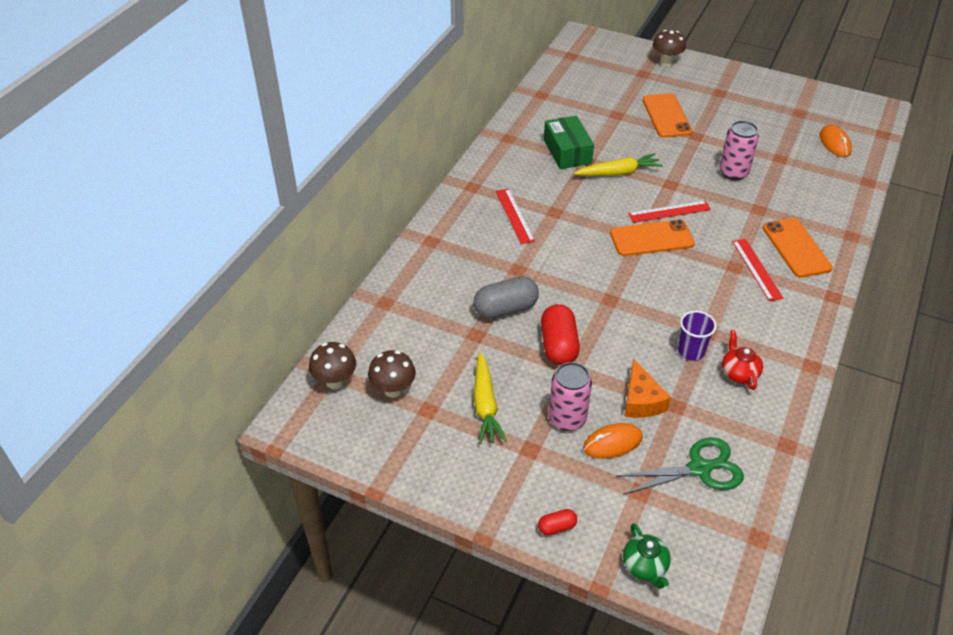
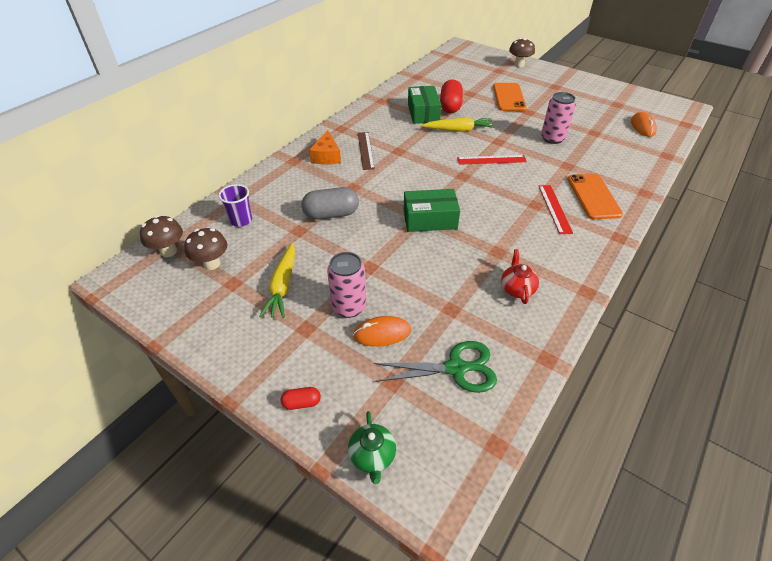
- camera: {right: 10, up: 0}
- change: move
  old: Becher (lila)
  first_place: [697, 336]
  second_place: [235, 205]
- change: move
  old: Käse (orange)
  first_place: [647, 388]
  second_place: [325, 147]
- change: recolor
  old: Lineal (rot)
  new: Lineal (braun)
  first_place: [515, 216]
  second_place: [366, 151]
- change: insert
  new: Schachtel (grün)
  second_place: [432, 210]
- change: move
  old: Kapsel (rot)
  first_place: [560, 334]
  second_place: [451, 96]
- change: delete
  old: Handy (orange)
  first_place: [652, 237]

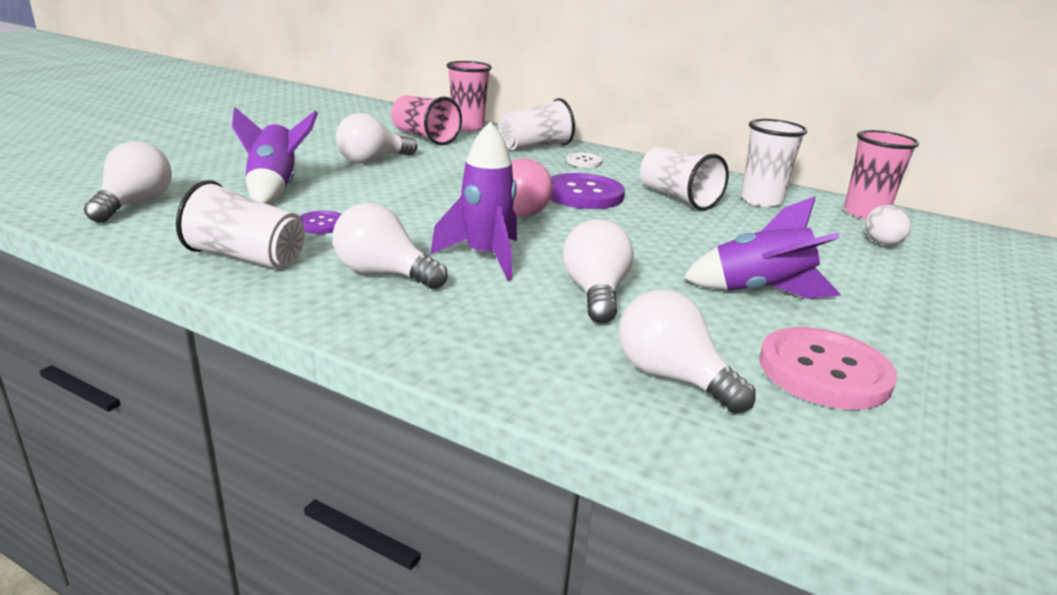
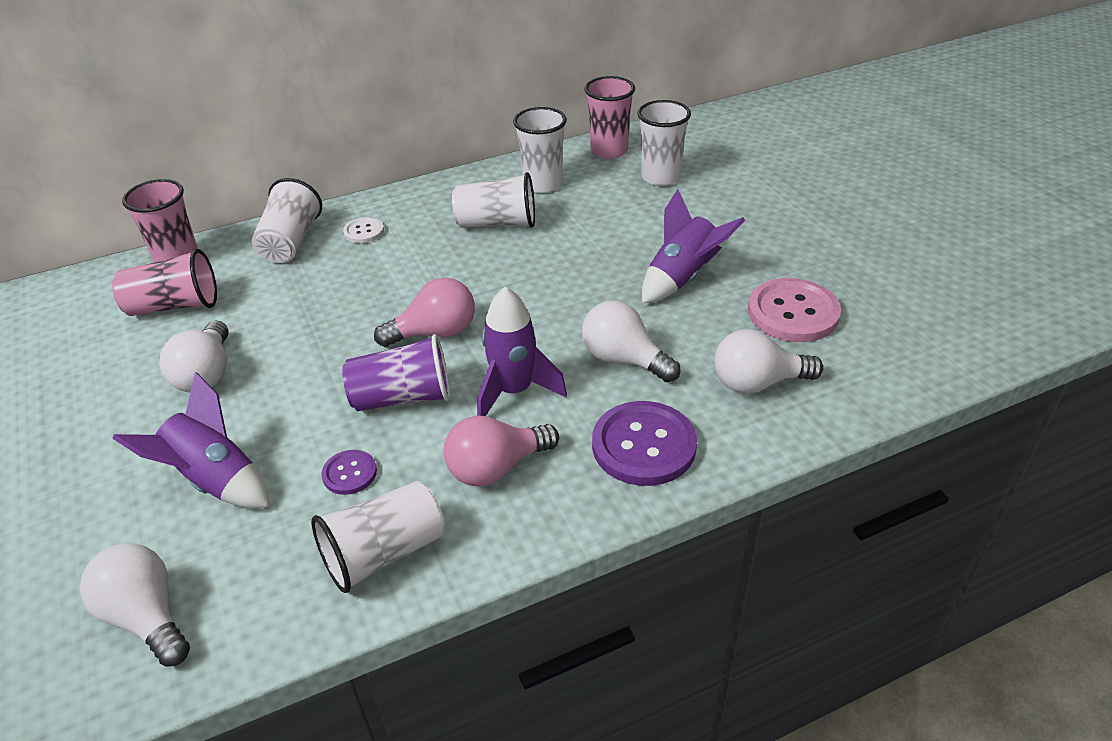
- camera: {right: -50, up: 15}
- change: insert
  new: Becher (lila)
  second_place: [396, 372]
- change: recolor
  old: Glühbirne (weiß)
  new: Glühbirne (rosa)
  first_place: [390, 246]
  second_place: [501, 451]
- change: move
  old: Knopf (lila)
  first_place: [587, 191]
  second_place: [644, 443]
- change: replace
  old: Ei (weiß)
  new: Becher (weiß)
  first_place: [888, 225]
  second_place: [664, 143]

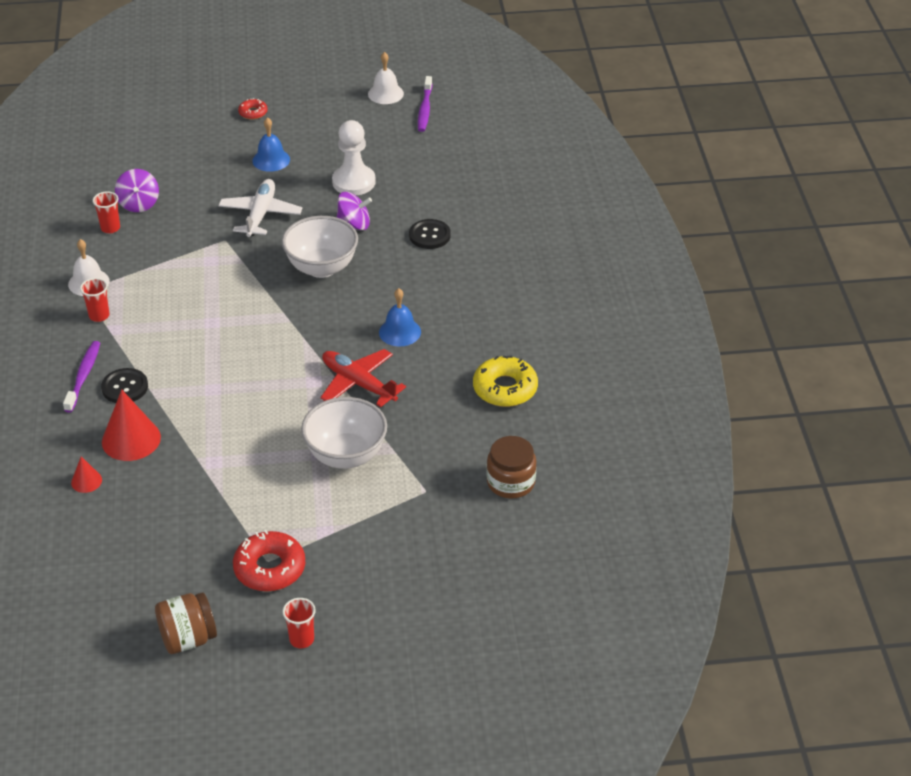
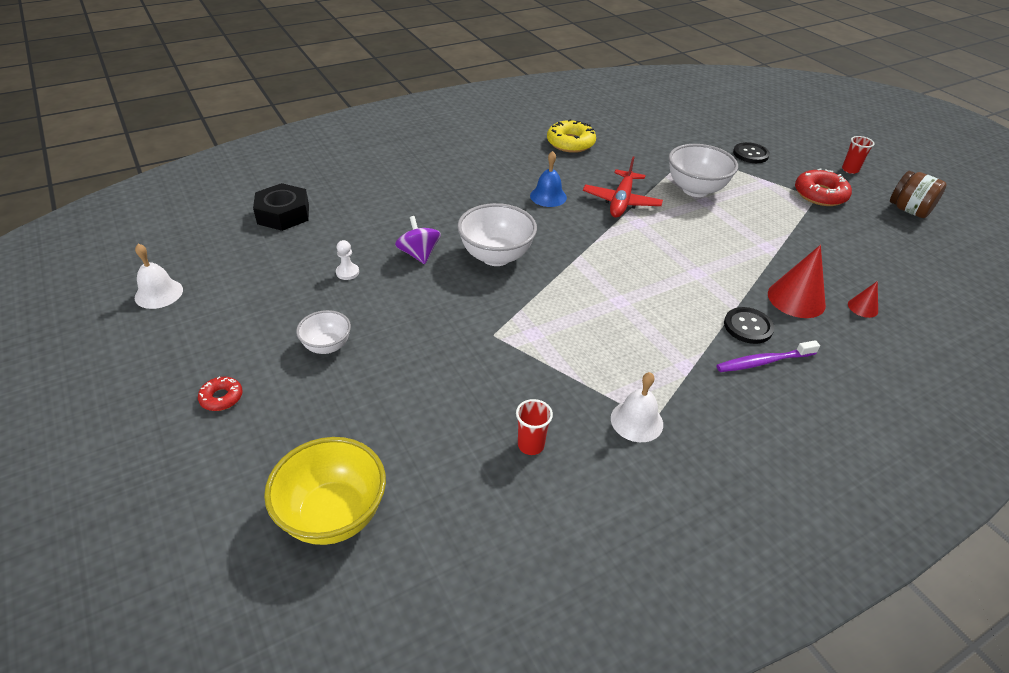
- camera: {right: -115, up: 0}
- change: insert
  new: Sechskantmutter (schwarz)
  second_place: [281, 207]
- change: insert
  new: Schüssel (gelb)
  second_place: [325, 491]
- change: replace
  old: Glocke (blau)
  new: Schüssel (weiß)
  first_place: [271, 144]
  second_place: [323, 332]
- change: resize
  old: Bauer (weiß)
  first_place: [354, 157]
  second_place: [347, 260]
  factor: 0.47
- change: move
  old: Knopf (schwarz)
  first_place: [430, 234]
  second_place: [751, 152]
- change: delete
  old: Becher (rot)
  first_place: [95, 300]
- change: delete
  old: Kreisel (lila)
  first_place: [137, 190]
- change: delete
  old: Flugzeug (weiß)
  first_place: [260, 208]
- change: delete
  old: Zahnbürste (lila)
  first_place: [425, 104]
- change: delete
  old: Einmachglas (braun)
  first_place: [511, 467]

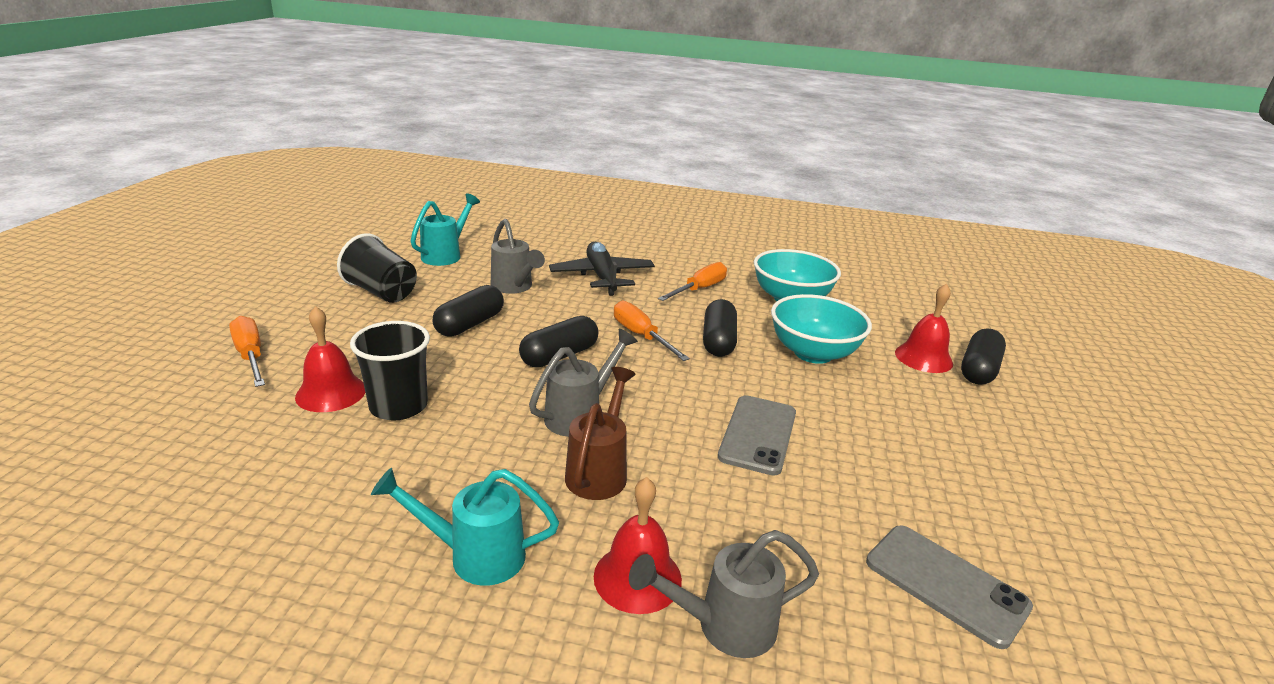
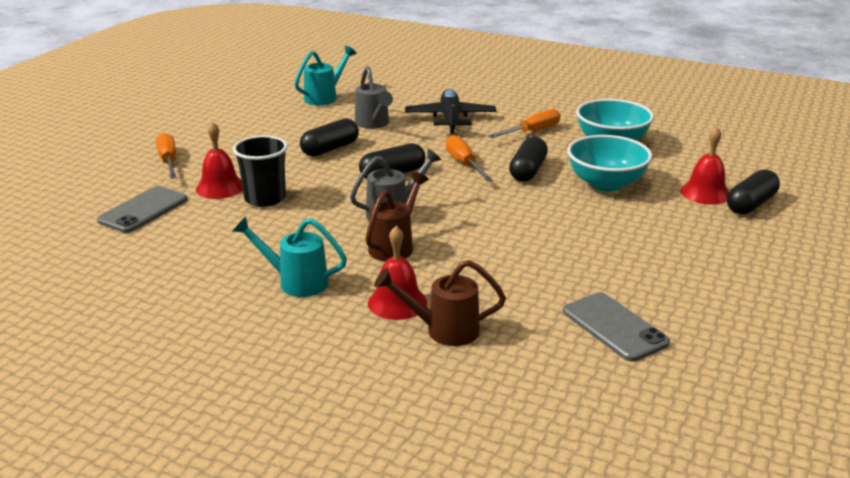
- camera: {right: 15, up: 0}
- change: move
  old: Handy (grau)
  first_place: [757, 435]
  second_place: [142, 209]
- change: recolor
  old: Gießkanne (grau)
  new: Gießkanne (braun)
  first_place: [724, 594]
  second_place: [440, 303]
- change: delete
  old: Becher (schwarz)
  first_place: [377, 268]

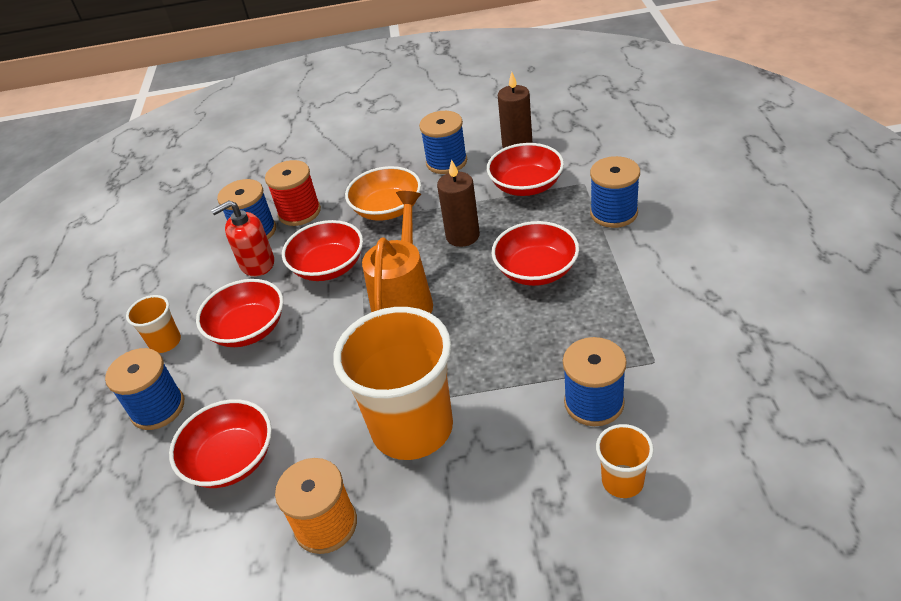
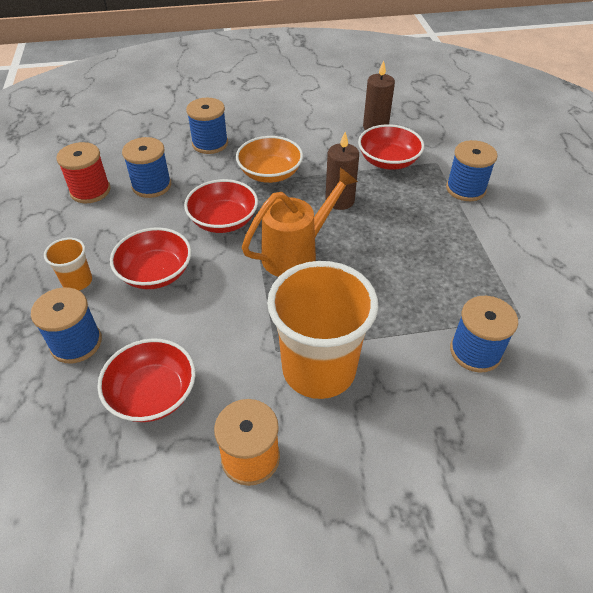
- camera: {right: -10, up: 5}
- change: move
  old: Garnrolle (rot)
  first_place: [293, 193]
  second_place: [83, 173]
- change: move
  old: Garnrolle (blau)
  first_place: [443, 142]
  second_place: [207, 126]
- change: rotate
  old: Gießkanne (orange)
  first_place: [397, 252]
  second_place: [300, 222]
  degrees: 45
- change: delete
  old: Seifenspender (rot)
  first_place: [242, 238]
- change: delete
  old: Schüssel (rot)
  first_place: [535, 253]
- change: delete
  old: Becher (orange)
  first_place: [625, 461]

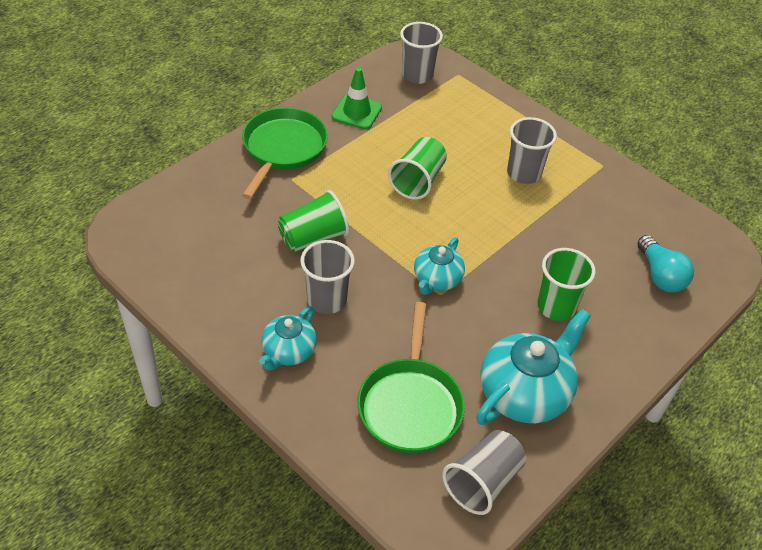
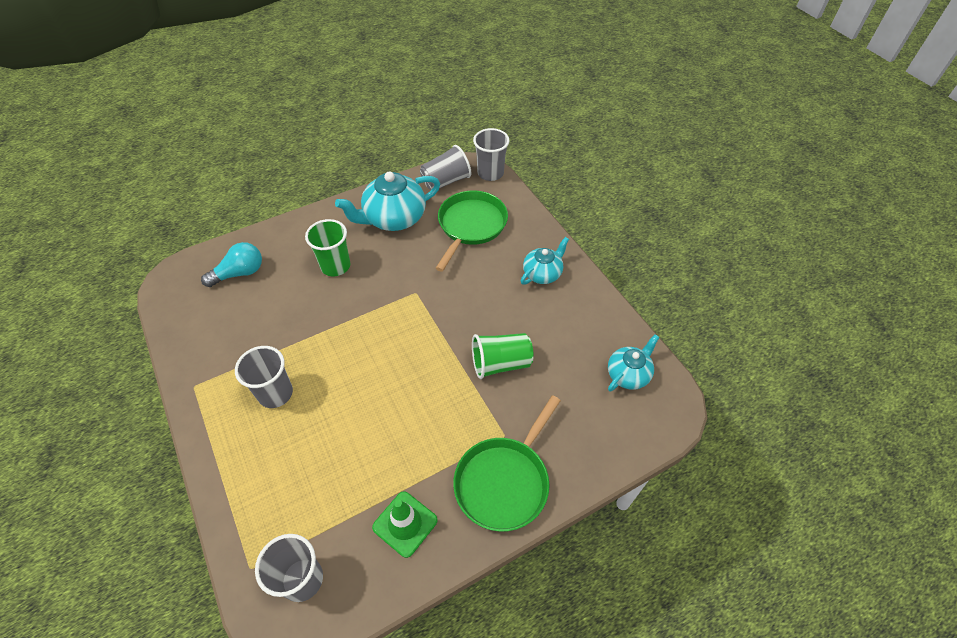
- camera: {right: -160, up: 5}
- change: rotate
  old: Glühbirne (türkis)
  first_place: [665, 263]
  second_place: [231, 264]
  degrees: 60
- change: move
  old: Becher (grau)
  first_place: [327, 277]
  second_place: [491, 154]
- change: move
  old: Teekanne (türkis)
  first_place: [439, 266]
  second_place: [633, 363]
- change: delete
  old: Becher (grün)
  first_place: [417, 168]

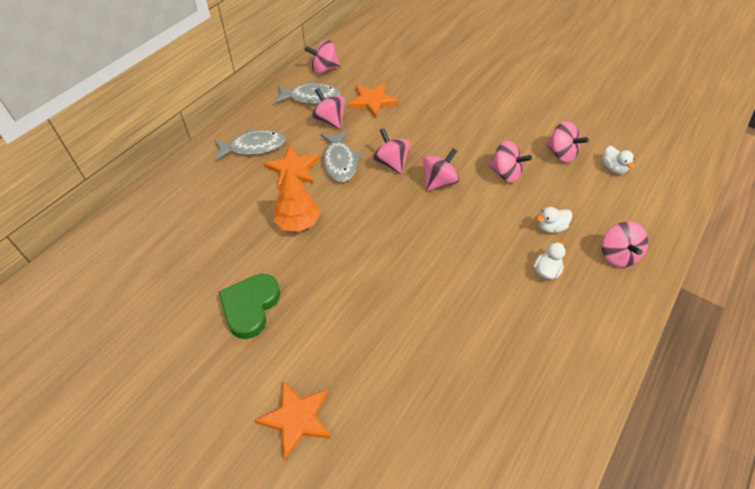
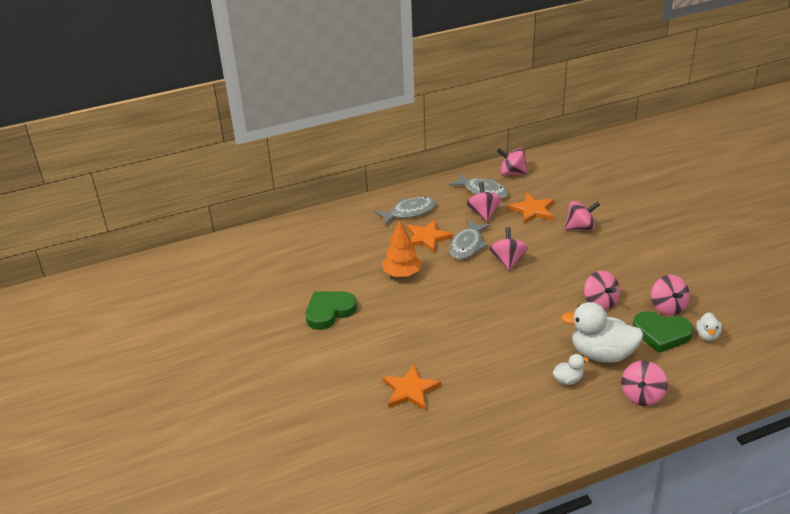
- camera: {right: 35, up: -15}
- change: rotate
  old: Fisch (grau)
  first_place: [249, 144]
  second_place: [405, 211]
  degrees: -45
- change: move
  old: Stern (orange)
  first_place: [293, 420]
  second_place: [411, 387]
- change: resize
  old: Ente (weiß)
  first_place: [554, 220]
  second_place: [602, 332]
  factor: 2.09
- change: move
  old: Kreisel (rosa)
  first_place: [441, 169]
  second_place: [582, 216]
- change: insert
  new: Herz (grün)
  second_place: [662, 332]

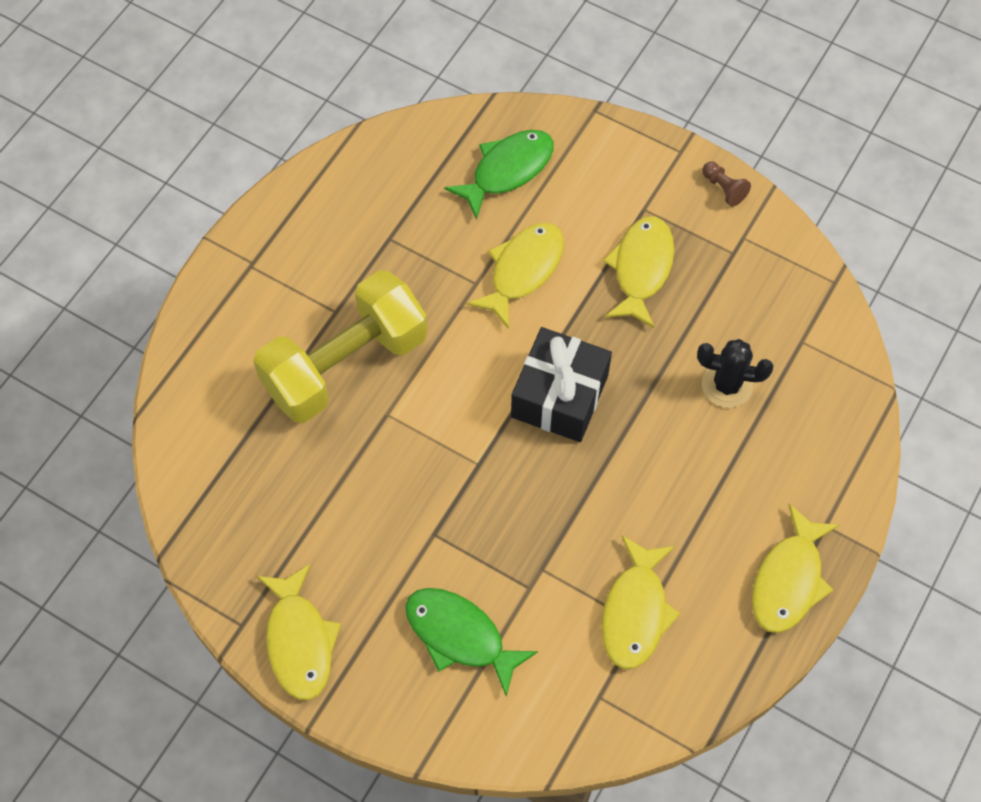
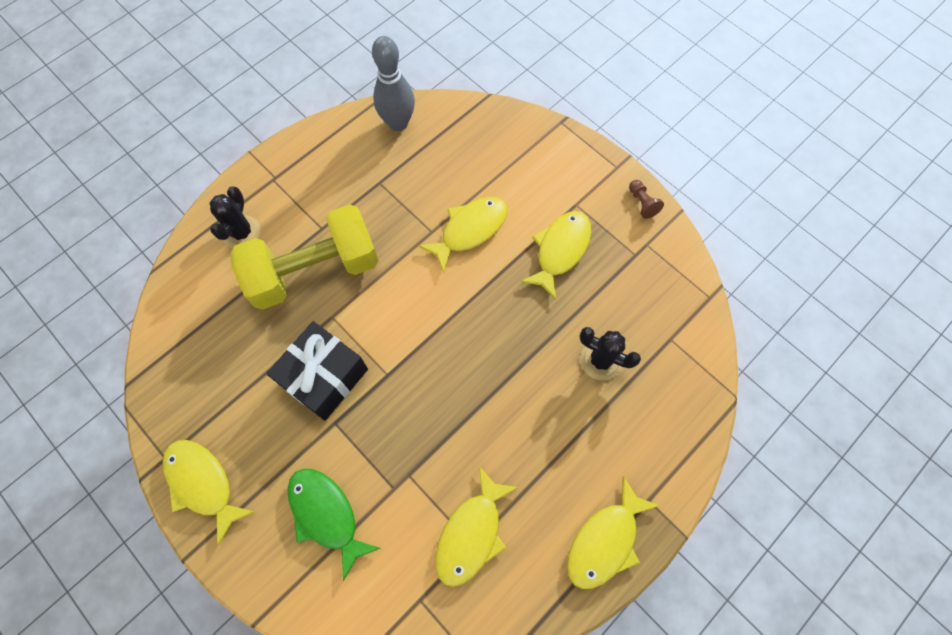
- camera: {right: 15, up: 5}
- change: rotate
  old: Fisch (gelb)
  first_place: [299, 632]
  second_place: [209, 492]
  degrees: 135
- change: insert
  new: Kaktus (schwarz)
  second_place: [235, 217]
- change: move
  old: Geschenk (schwarz)
  first_place: [561, 384]
  second_place: [317, 371]
- change: insert
  new: Bowlingkegel (grau)
  second_place: [393, 83]
- change: delete
  old: Fisch (grün)
  first_place: [499, 175]

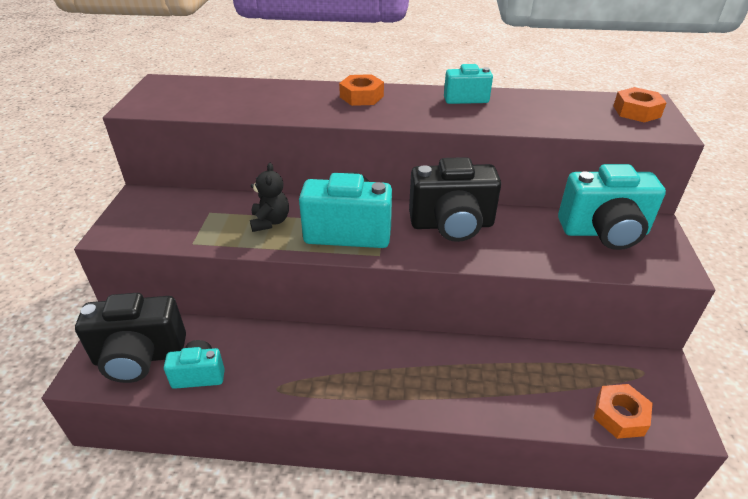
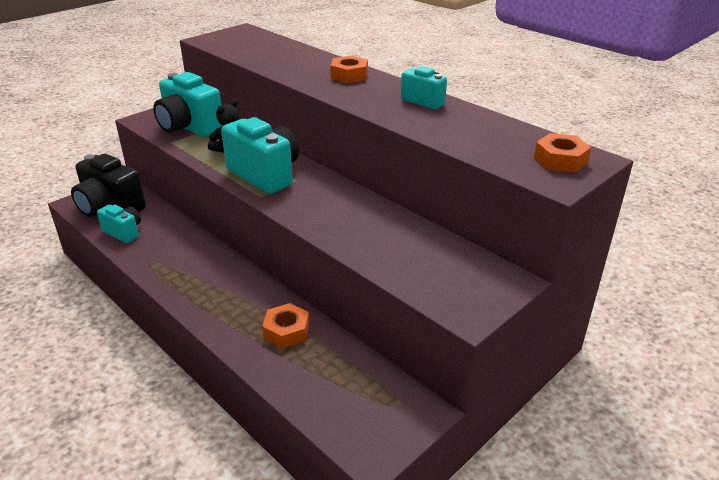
- camera: {right: 40, up: -5}
- change: move
  old: Kamera (türkis)
  first_place: [612, 207]
  second_place: [187, 104]
- change: move
  old: Sechskantmutter (orange)
  first_place: [623, 411]
  second_place: [285, 326]
- change: delete
  old: Kamera (schwarz)
  first_place: [455, 199]

